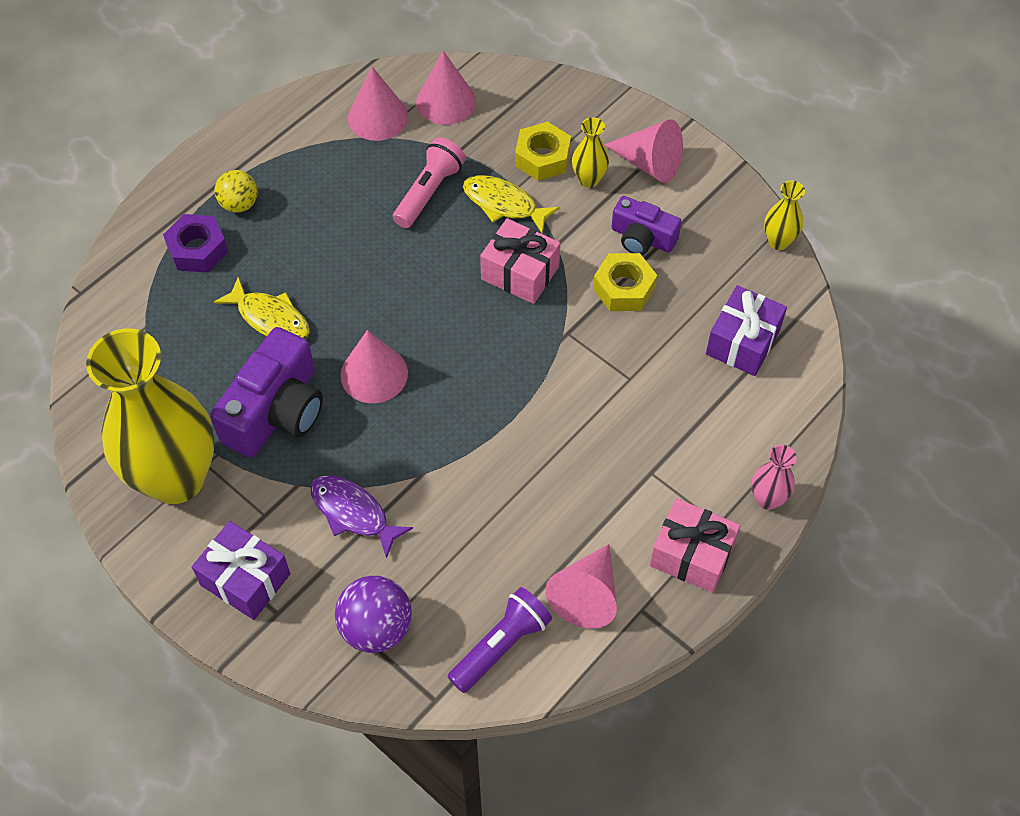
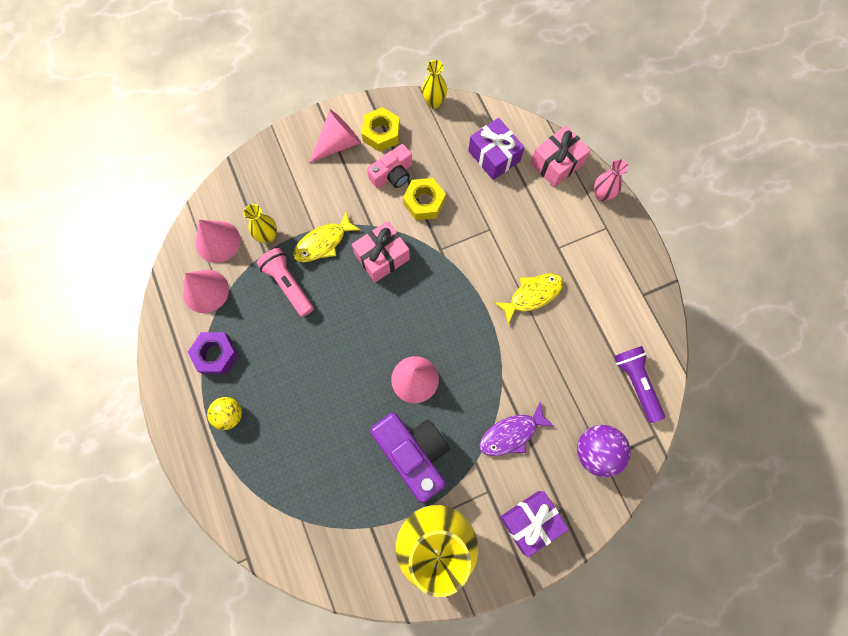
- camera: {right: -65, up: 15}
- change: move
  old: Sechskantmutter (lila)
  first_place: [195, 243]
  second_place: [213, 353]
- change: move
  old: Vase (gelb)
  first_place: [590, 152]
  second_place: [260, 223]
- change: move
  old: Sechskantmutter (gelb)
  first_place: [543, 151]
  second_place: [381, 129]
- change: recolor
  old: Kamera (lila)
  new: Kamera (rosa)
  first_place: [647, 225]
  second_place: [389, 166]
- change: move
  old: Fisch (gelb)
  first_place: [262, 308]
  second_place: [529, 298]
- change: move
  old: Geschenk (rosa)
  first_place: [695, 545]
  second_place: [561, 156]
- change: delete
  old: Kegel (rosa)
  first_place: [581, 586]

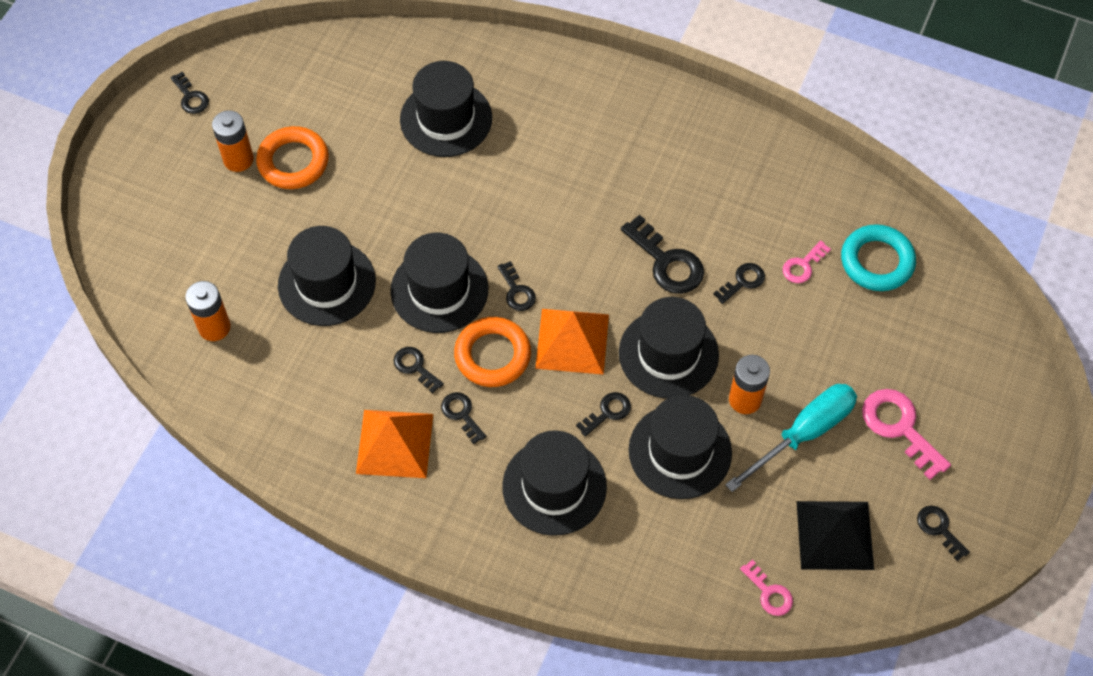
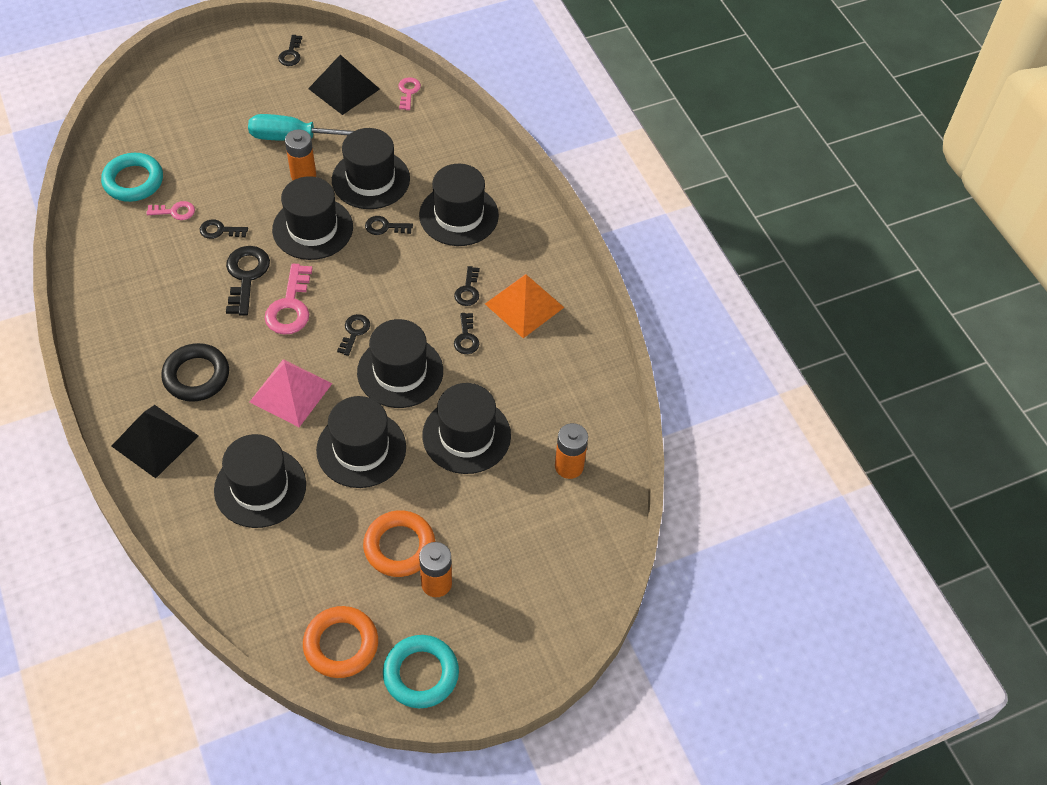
- camera: {right: -140, up: -5}
- change: insert
  new: Pyramide (schwarz)
  second_place: [155, 441]
- change: insert
  new: Ring (schwarz)
  second_place: [195, 372]
- change: insert
  new: Pyramide (rosa)
  second_place: [291, 393]
- change: move
  old: Schlüssel (rosa)
  first_place: [906, 434]
  second_place: [288, 299]
- change: move
  old: Ring (orange)
  first_place: [492, 352]
  second_place: [340, 642]
- change: insert
  new: Hut (schwarz)
  second_place: [361, 442]
- change: replace
  old: Schlüssel (schwarz)
  new: Ring (türkis)
  first_place: [189, 93]
  second_place: [421, 671]
- change: delete
  old: Pyramide (orange)
  first_place: [572, 342]

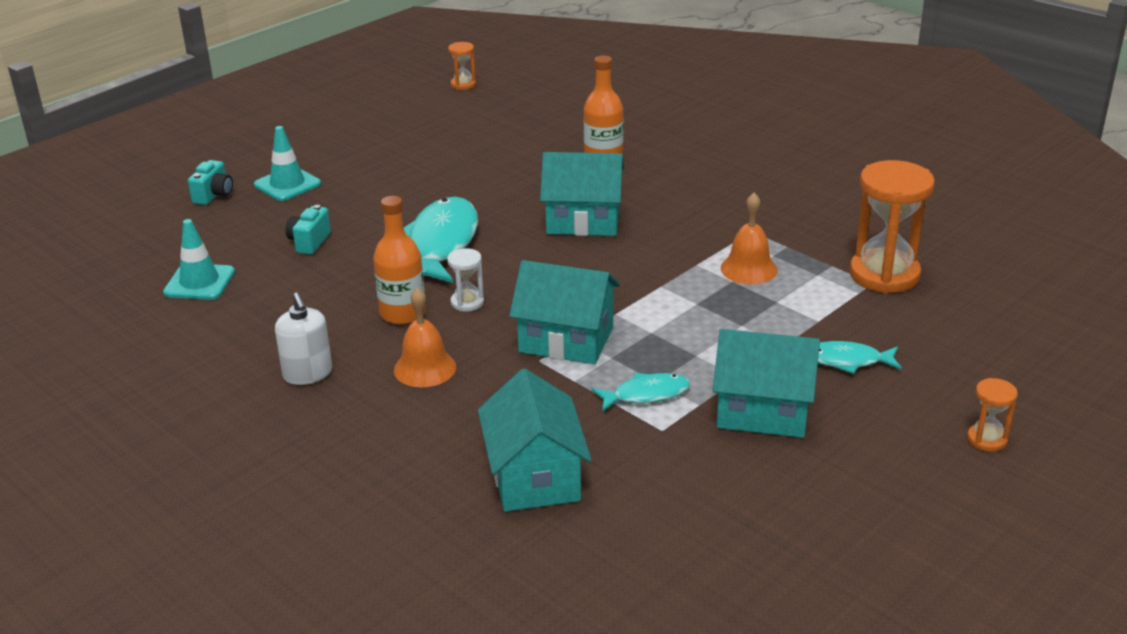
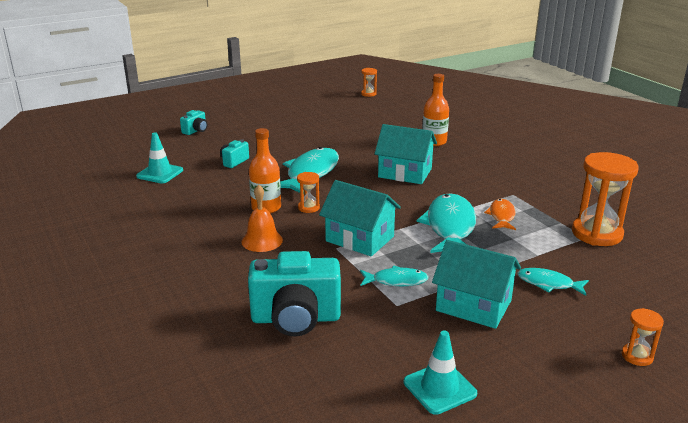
- camera: {right: 15, up: -5}
- change: replace
  old: Haus (türkis)
  new: Kamera (türkis)
  first_place: [534, 440]
  second_place: [294, 293]
- change: recolor
  old: Sanduhr (weiß)
  new: Sanduhr (orange)
  first_place: [465, 280]
  second_place: [308, 192]
- change: move
  old: Leitkegel (türkis)
  first_place: [287, 163]
  second_place: [440, 373]
- change: insert
  new: Fisch (türkis)
  second_place: [446, 223]
- change: replace
  old: Glocke (orange)
  new: Fisch (orange)
  first_place: [749, 238]
  second_place: [500, 214]
- change: delete
  old: Seifenspender (weiß)
  first_place: [303, 339]

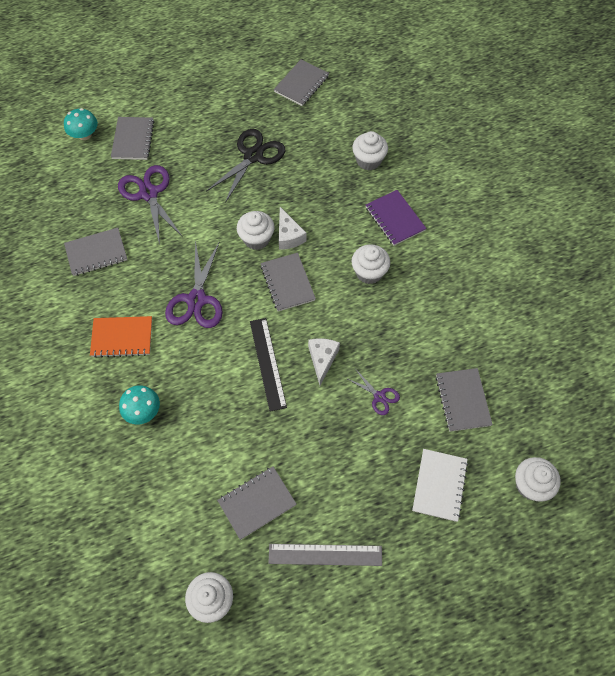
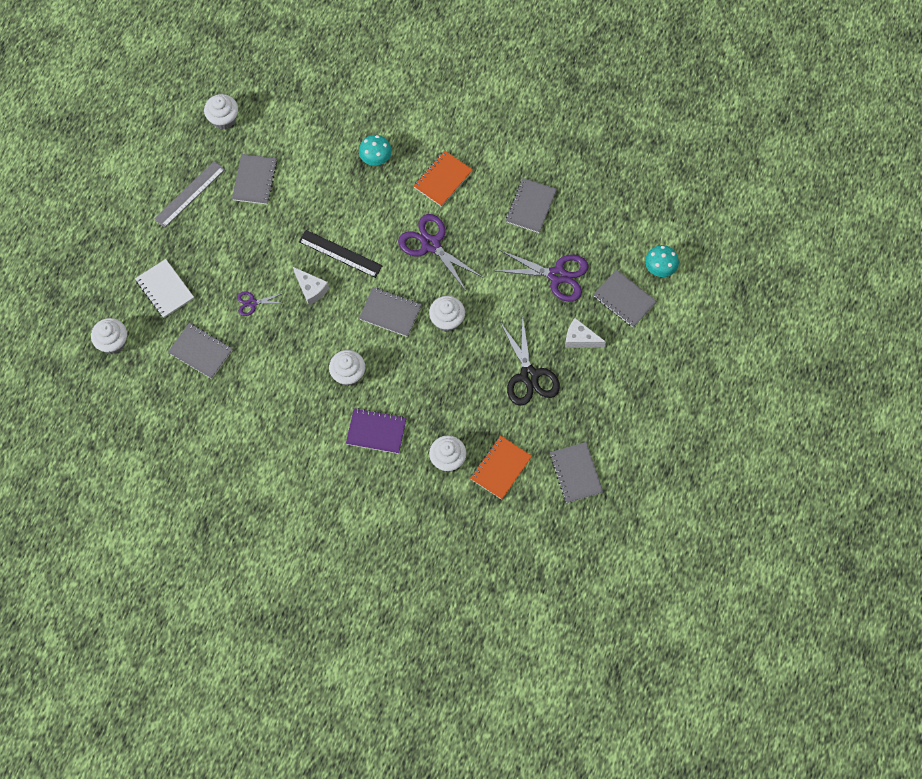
- camera: {right: 130, up: 5}
- change: insert
  new: Notizbuch (orange)
  second_place: [501, 468]
- change: move
  old: Käse (weiß)
  first_place: [292, 228]
  second_place: [585, 333]

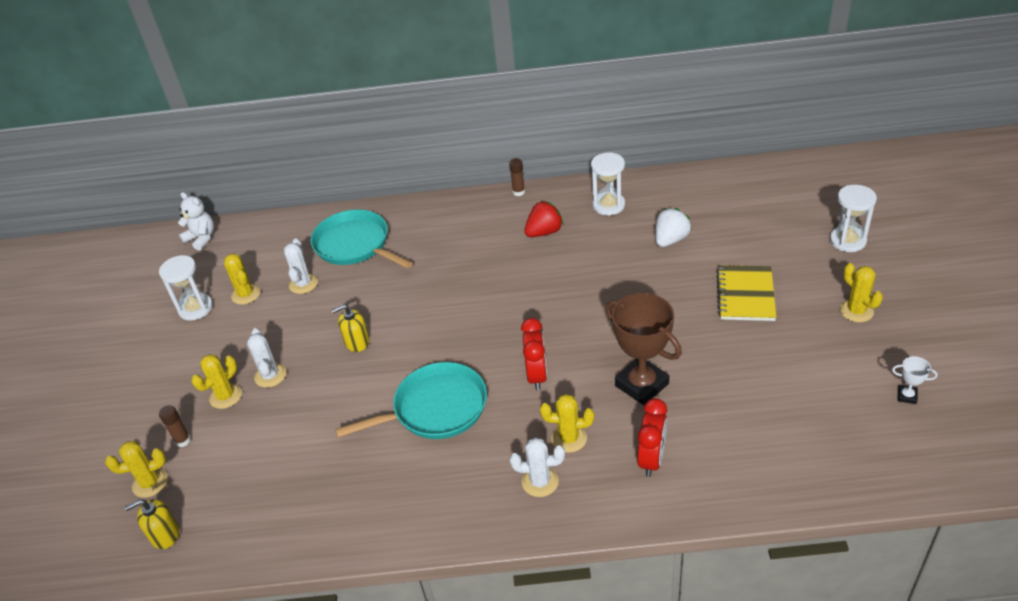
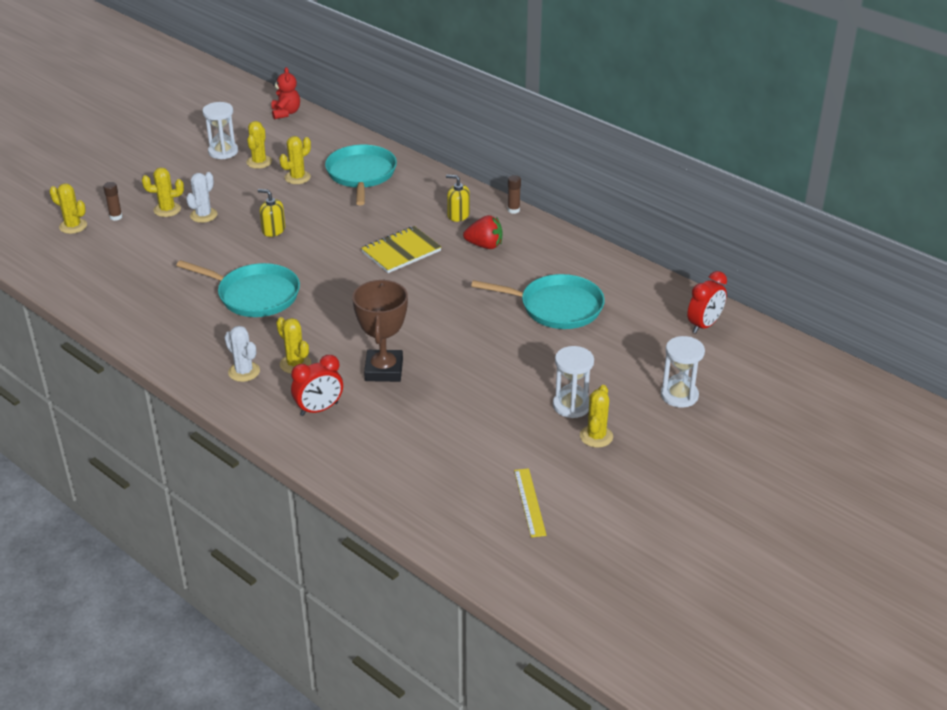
- camera: {right: 40, up: -5}
- change: recolor
  old: Teddybär (weiß)
  new: Teddybär (rot)
  first_place: [196, 221]
  second_place: [285, 93]
- change: recolor
  old: Kaktus (weiß)
  new: Kaktus (gelb)
  first_place: [301, 266]
  second_place: [295, 160]
- change: move
  old: Notizbuch (gelb)
  first_place: [746, 293]
  second_place: [401, 249]
- change: move
  old: Seifenspender (gelb)
  first_place: [152, 524]
  second_place: [458, 198]
- change: replace
  old: Erdbeere (weiß)
  new: Pfanne (türkis)
  first_place: [674, 227]
  second_place: [538, 301]
- change: replace
  old: Pokal (weiß)
  new: Lineal (gelb)
  first_place: [915, 380]
  second_place: [530, 503]
- change: move
  old: Sanduhr (weiß)
  first_place: [608, 183]
  second_place: [573, 382]
- change: move
  old: Wecker (rot)
  first_place: [534, 354]
  second_place: [707, 302]

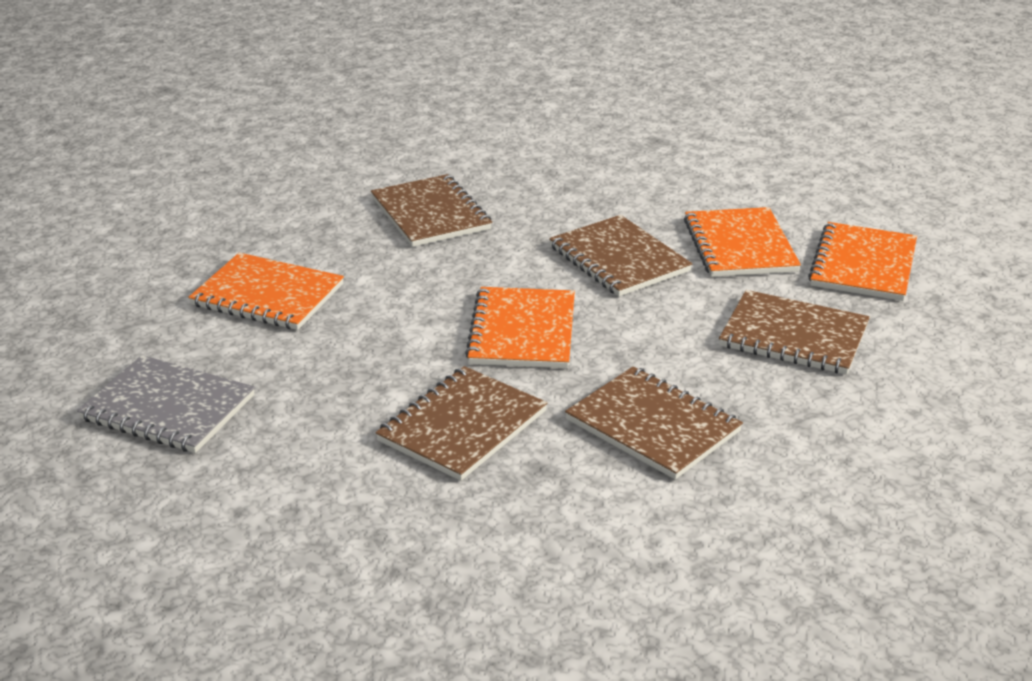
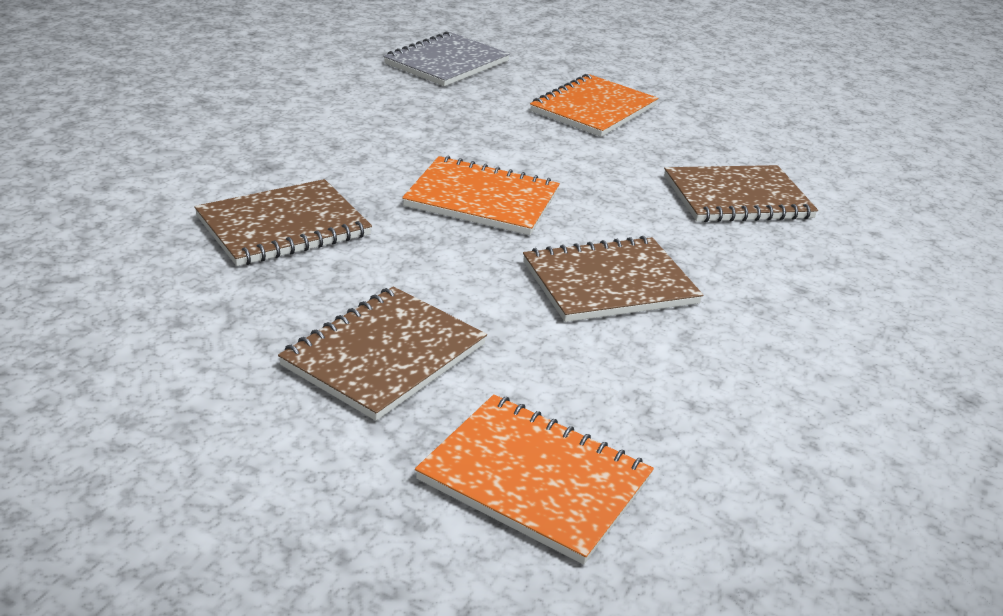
- camera: {right: 100, up: 0}
- change: delete
  old: Notizbuch (braun)
  first_place: [461, 423]
- change: delete
  old: Notizbuch (orange)
  first_place: [742, 242]

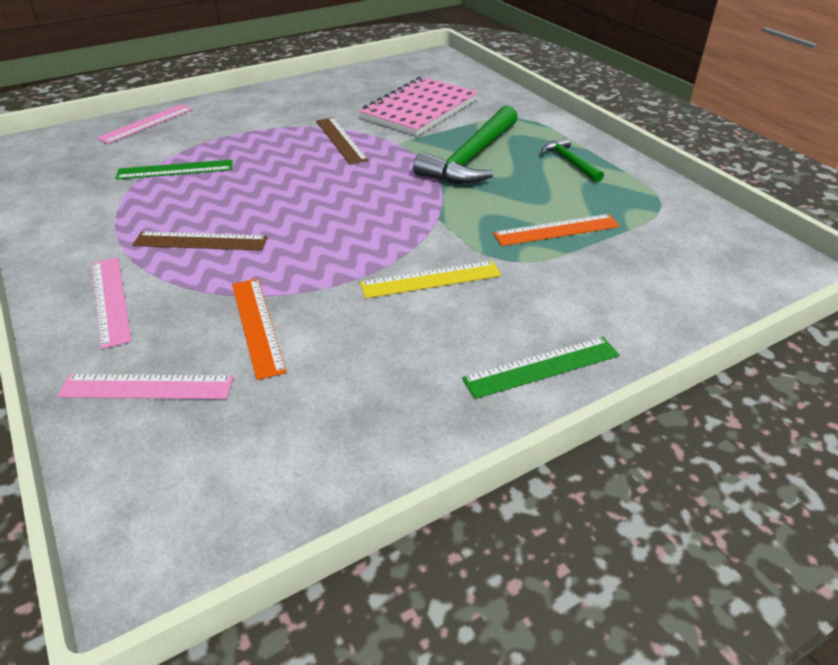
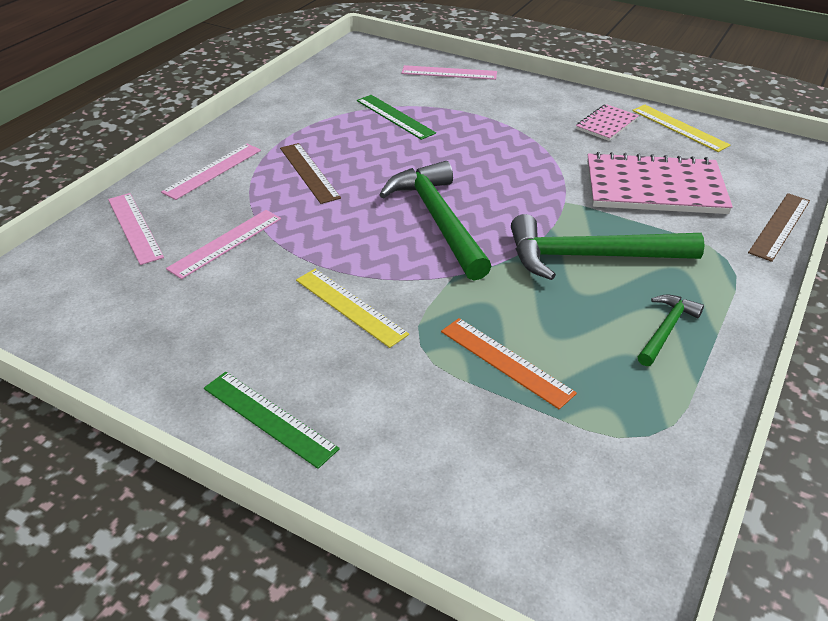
- camera: {right: 60, up: 0}
- change: recolor
  old: Lineal (orange)
  new: Lineal (rosa)
  first_place: [259, 329]
  second_place: [223, 244]
- change: insert
  new: Hammer (grün)
  second_place: [435, 220]
- change: insert
  new: Notizbuch (rosa)
  second_place: [607, 122]
- change: insert
  new: Lineal (gelb)
  second_place: [681, 128]
- change: move
  old: Lineal (braun)
  first_place: [342, 140]
  second_place: [779, 227]

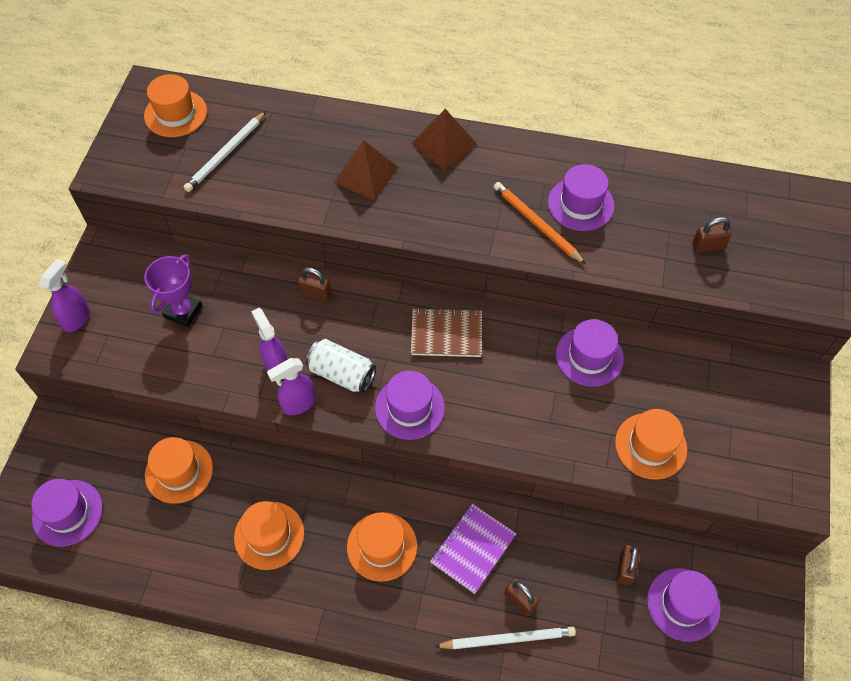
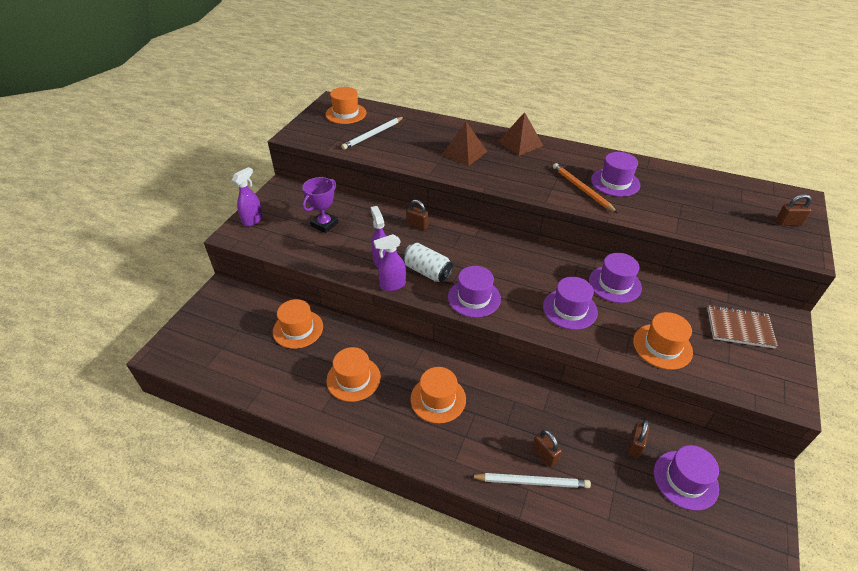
- camera: {right: 10, up: -15}
- change: move
  old: Hut (lila)
  first_place: [67, 513]
  second_place: [570, 303]
- change: move
  old: Notizbuch (braun)
  first_place: [446, 332]
  second_place: [742, 326]
- change: move
  old: Vorhängeschloss (braun)
  first_place: [712, 235]
  second_place: [794, 210]
- change: delete
  old: Notizbuch (lila)
  first_place: [473, 549]

